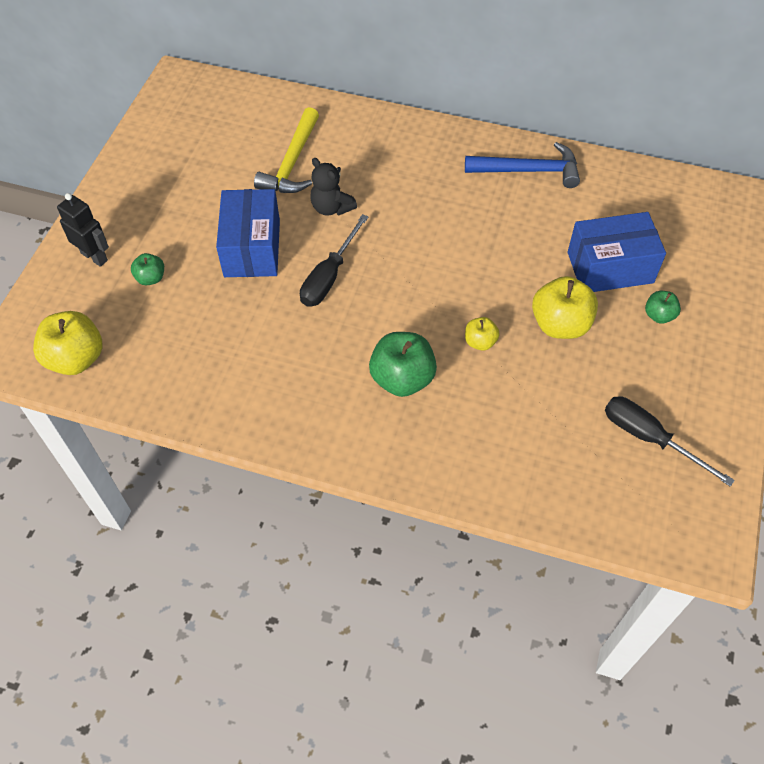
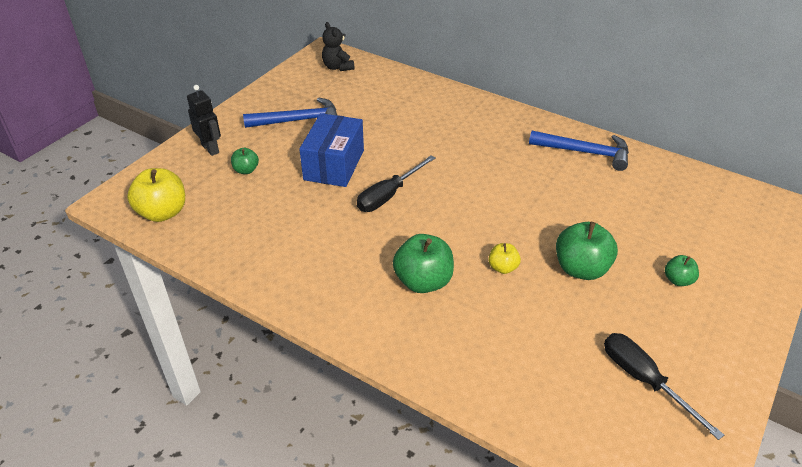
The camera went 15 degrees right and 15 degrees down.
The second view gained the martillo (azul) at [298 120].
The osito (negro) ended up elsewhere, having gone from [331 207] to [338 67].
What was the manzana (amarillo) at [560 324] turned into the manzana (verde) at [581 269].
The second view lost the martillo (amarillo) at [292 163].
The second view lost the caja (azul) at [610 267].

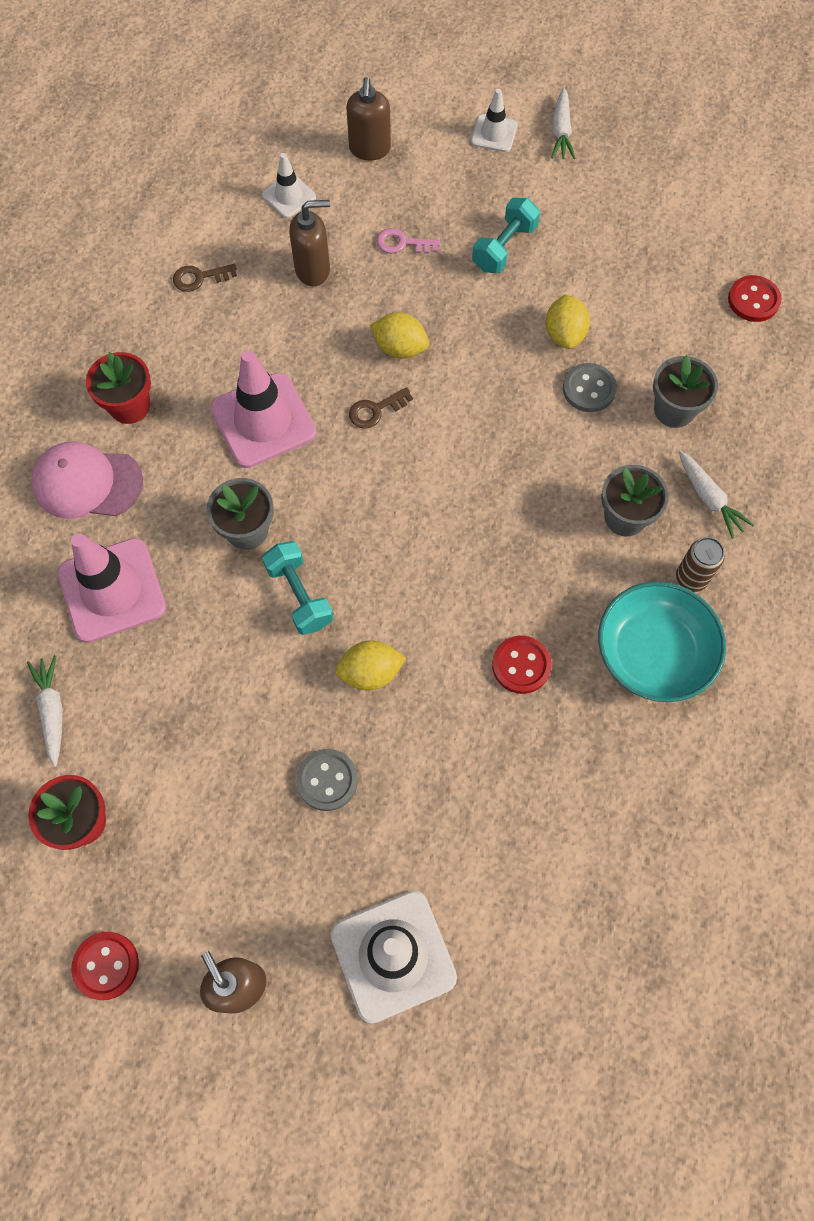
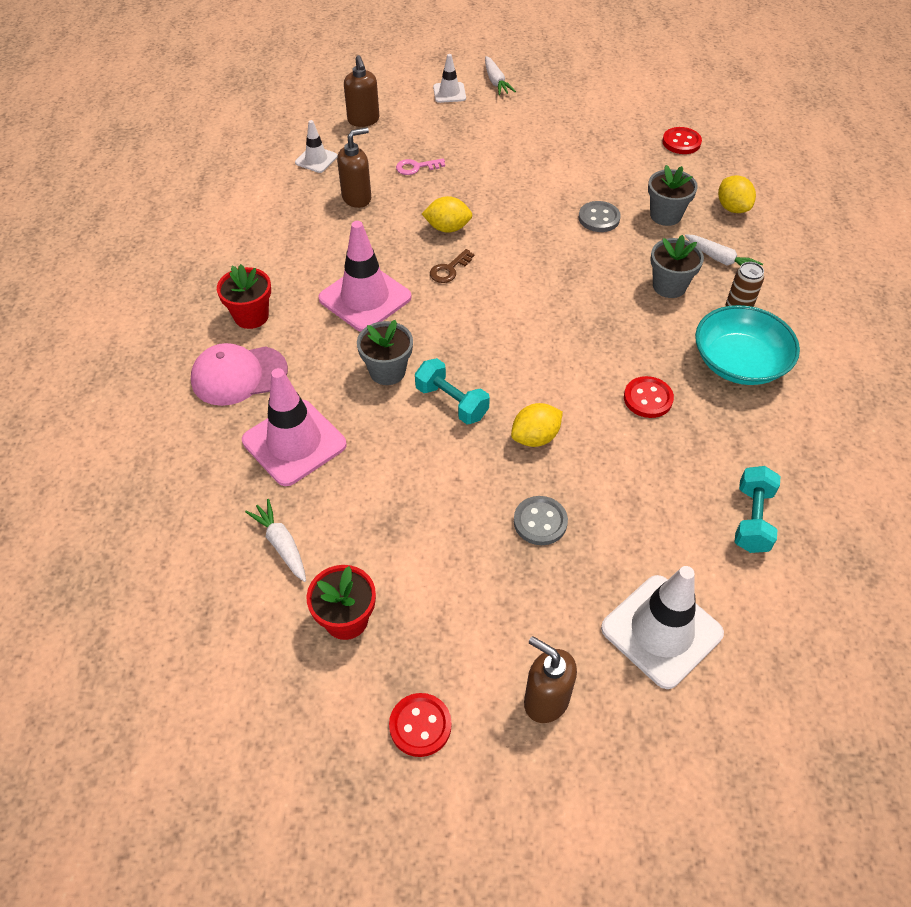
The camera went 20 degrees left and 15 degrees down.
The limón (amarillo) ended up elsewhere, having gone from [564 334] to [732 208].
The mancuerna (turquesa) ended up elsewhere, having gone from [504 248] to [752 519].
The second view lost the llave (marrón) at [199 278].

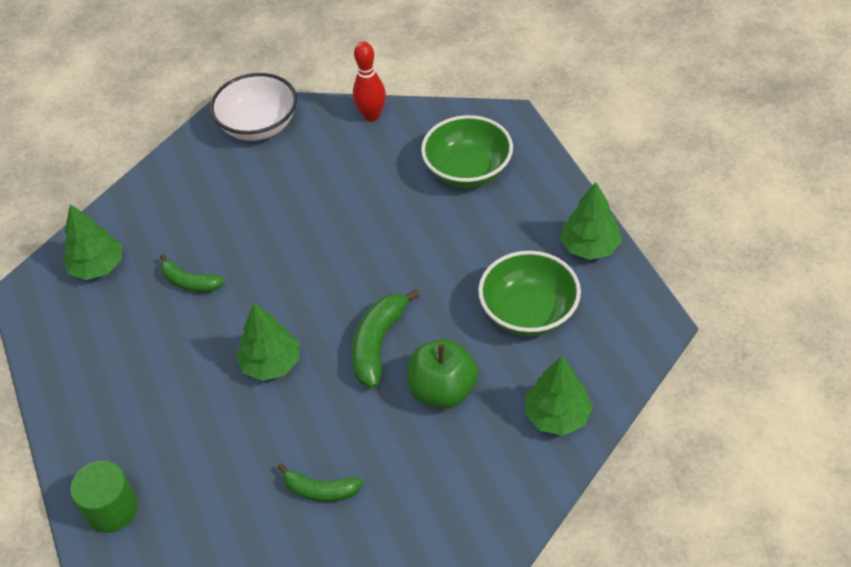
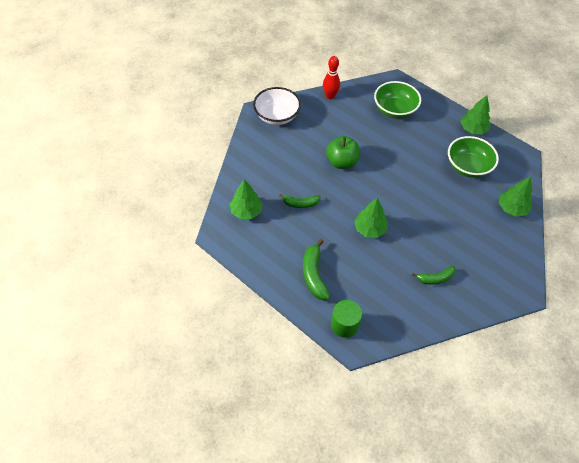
The camera went 30 degrees left and 5 degrees up.
The plátano (verde) ended up elsewhere, having gone from [378 344] to [314 274].
The manzana (verde) ended up elsewhere, having gone from [442 391] to [341 162].

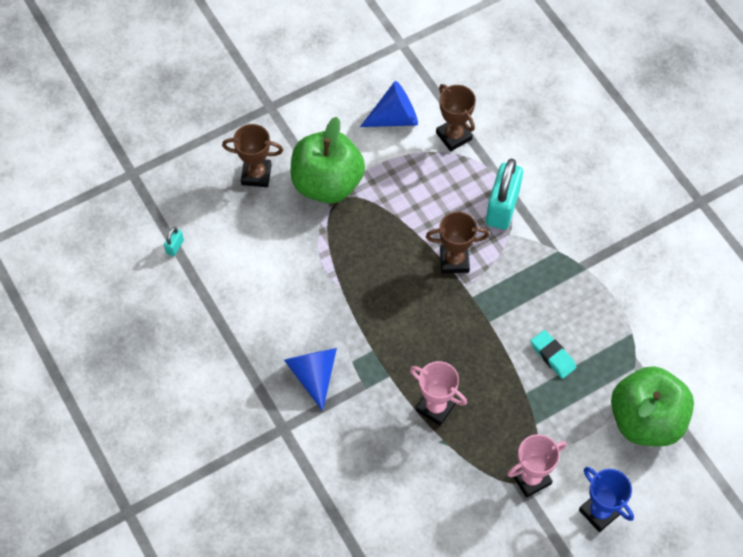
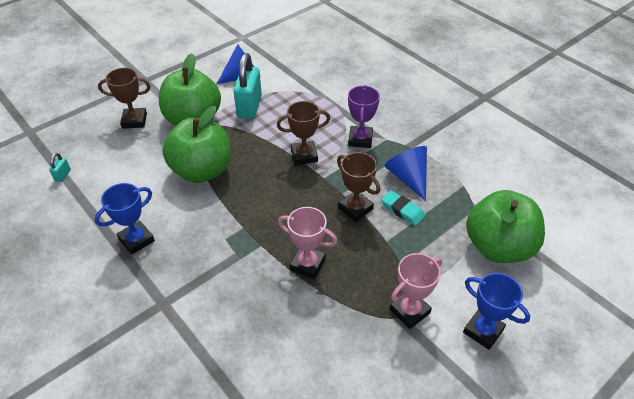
The camera went 10 degrees left and 15 degrees down.
The second view gained the trofeo (azul) at [136 240].
The second view gained the manzana (verde) at [202 171].
The candado (turquesa) ended up elsewhere, having gone from [502 208] to [249 107].
The trofeo (marrón) ended up elsewhere, having gone from [454 136] to [355 208].
The second view gained the trofeo (morado) at [360 139].
The cono (azul) ended up elsewhere, having gone from [313 374] to [408 178].

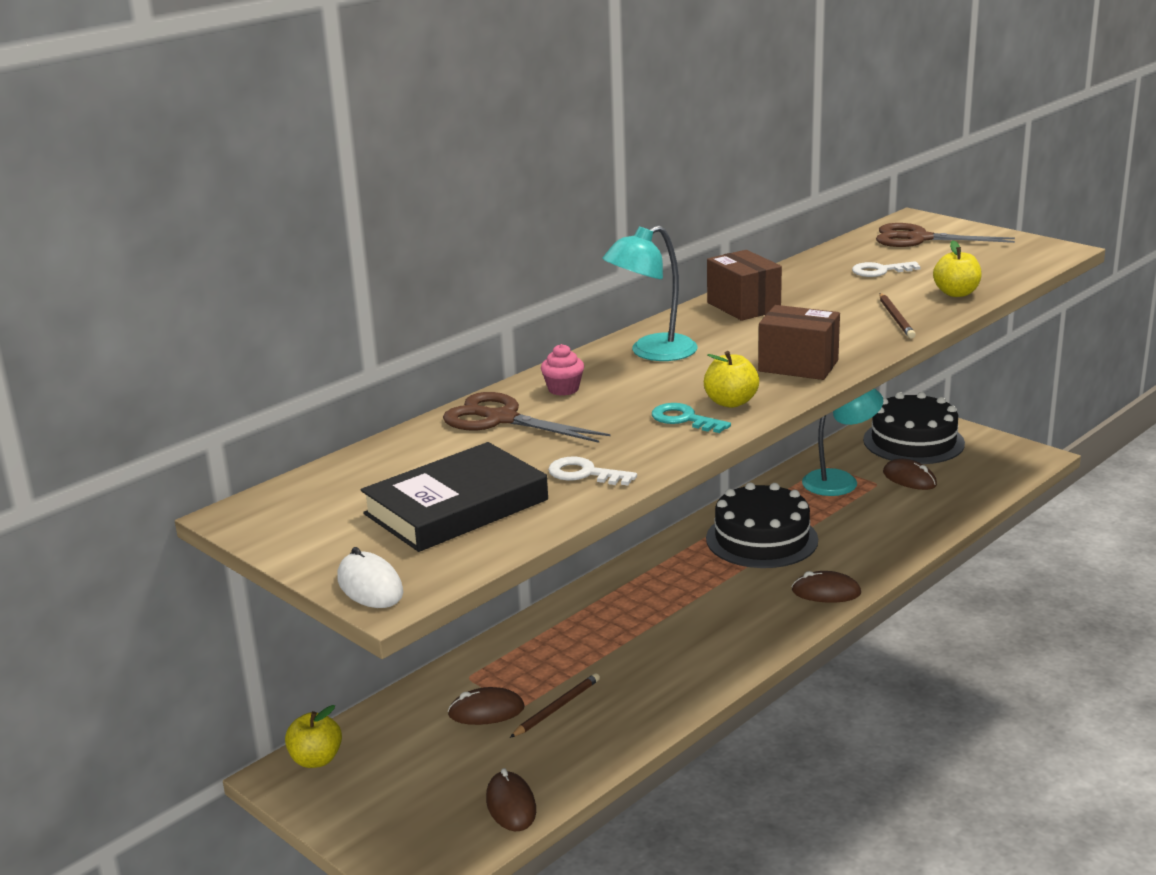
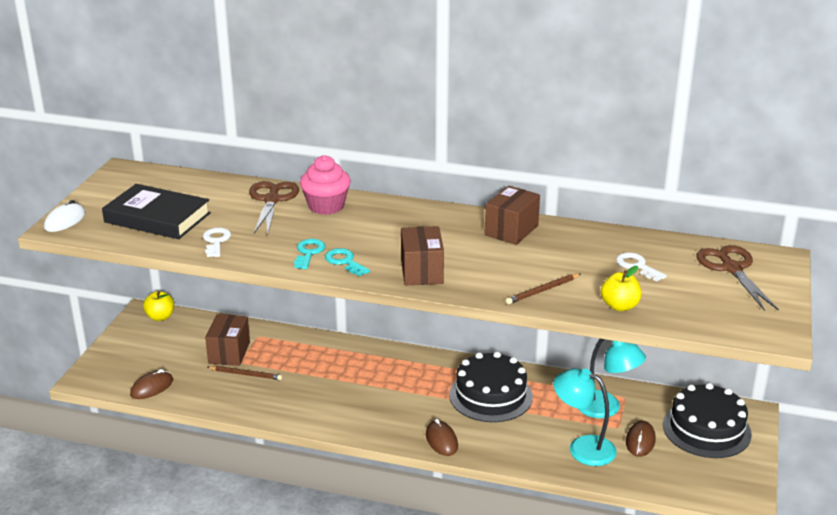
The camera went 60 degrees right and 5 degrees up.
Where the ratón (marrón) stood at [486 711], the caja (marrón) came to stand at [229 352].
The size of the magdalena (rosa) at [563 389] changed by a factor of 1.77.
Where the manzana (amarillo) stood at [731 402], the llave (turquesa) came to stand at [344 261].
The lámpara (turquesa) ended up elsewhere, having gone from [652 352] to [582 447].

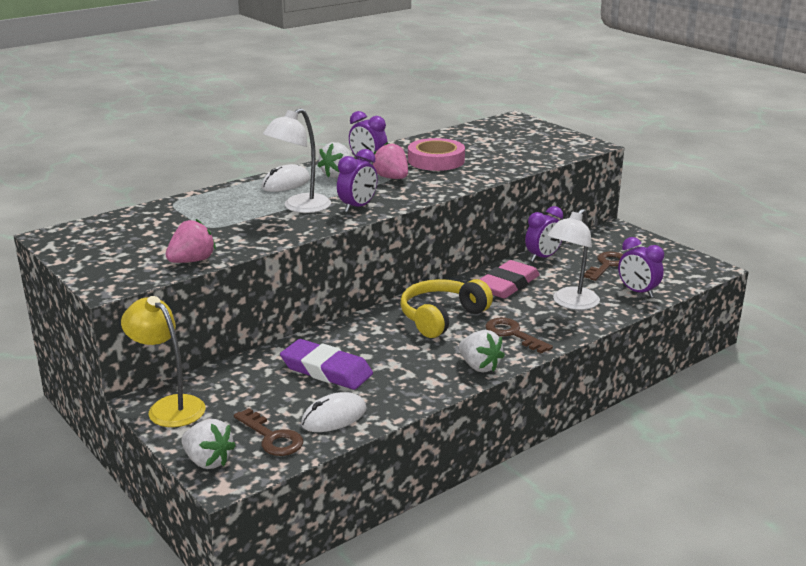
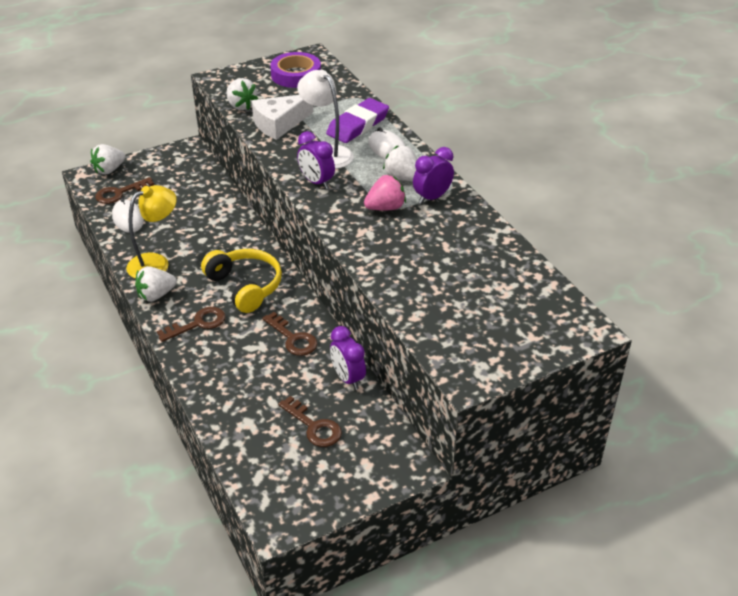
The camera went 100 degrees right and 15 degrees up.
The lámpara (amarillo) ended up elsewhere, having gone from [169 407] to [156 263].
What was the fresa (rosa) at [192 261] turned into the fresa (blanco) at [241 106].
The second view gained the queso (blanco) at [279 124].
Where the goma de borrar (rosa) stood at [507 285], the llave (marrón) came to stand at [293 338].
The second view gained the cinta adhesiva (morado) at [296 75].
The goma de borrar (morado) ended up elsewhere, having gone from [326 370] to [358 125].
The second view lost the cinta adhesiva (rosa) at [436 160].
The second view lost the lámpara (blanco) at [571 303].
The second view lost the despertador (morado) at [637 292].

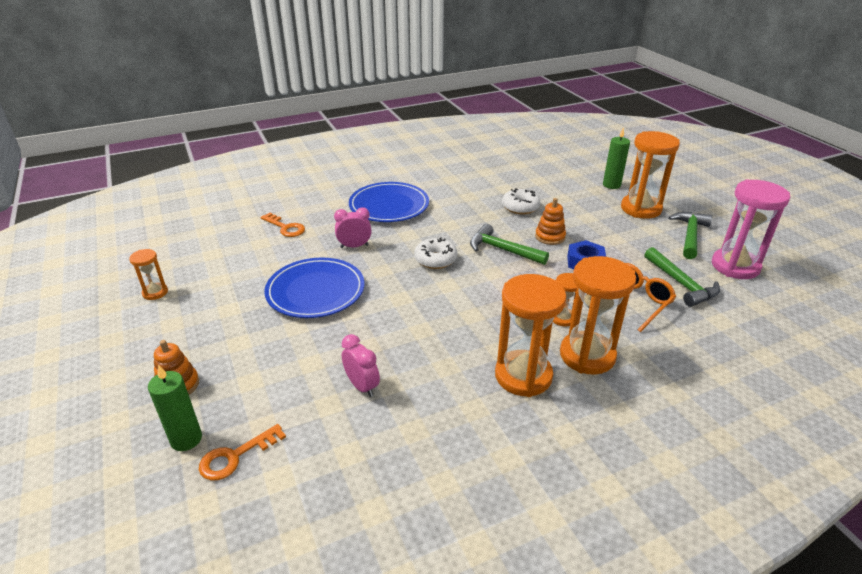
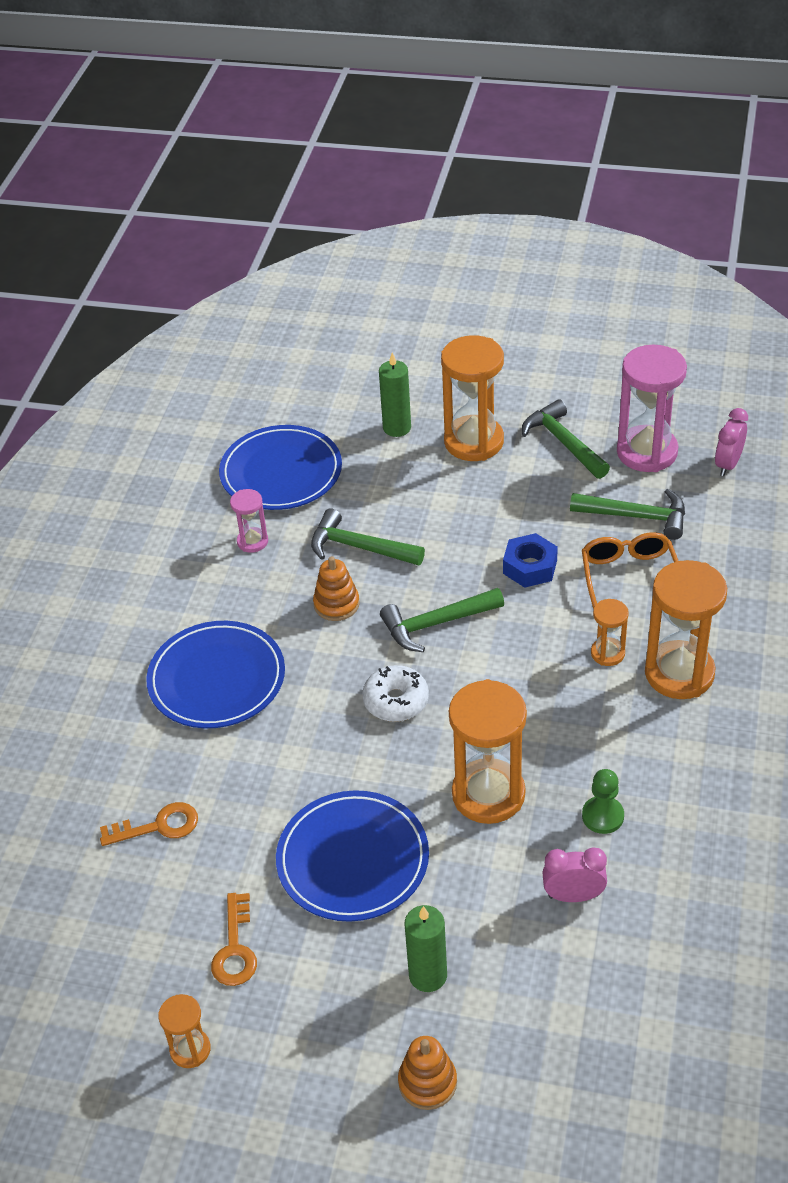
The camera went 50 degrees left and 10 degrees up.
The llave (naranja) ended up elsewhere, having gone from [236 456] to [235 948].
The second view gained the plato (azul) at [281 472].
The second view gained the reloj de arena (rosa) at [252 541].
Where the rosquilla (blanco) stood at [520 207], the martillo (verde) came to stand at [359 547].
The juguete apilable (naranja) ended up elsewhere, having gone from [550 237] to [336 604].
The vela (verde) ended up elsewhere, having gone from [186 439] to [428 975].
The reloj de arena (naranja) ended up elsewhere, having gone from [523 376] to [488 794].
The second view gained the peón (verde) at [602 816].
The despertador (rosa) ended up elsewhere, having gone from [354 246] to [728 464].

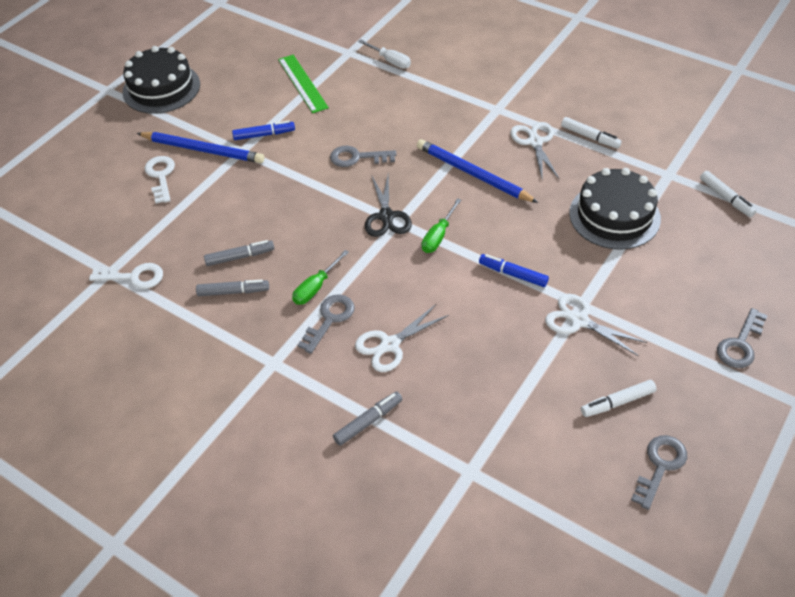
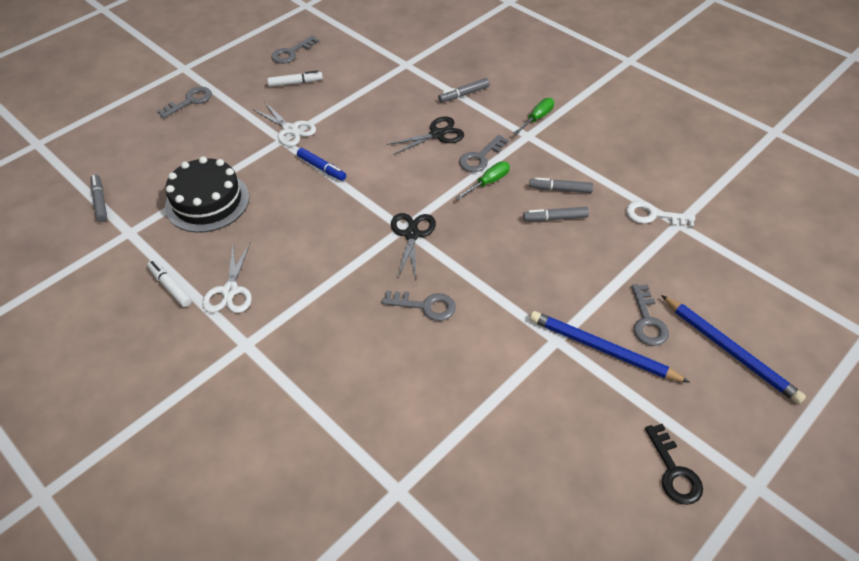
The camera went 170 degrees left and 0 degrees up.
What was the rotulador (blanco) at [726 198] turned into the rotulador (gris) at [100 201].
What was the tijeras (blanco) at [390 345] turned into the tijeras (negro) at [437 134].
The destornillador (verde) ended up elsewhere, having gone from [438 236] to [537 118].
What was the llave (blanco) at [161 176] turned into the llave (gris) at [647 321].
Where the tarta (negro) stood at [161 88], the llave (negro) came to stand at [674 471].
The lápiz (azul) ended up elsewhere, having gone from [473 174] to [730 350].
The second view lost the rotulador (azul) at [264 135].
The second view lost the regla (verde) at [302 83].
The second view lost the destornillador (blanco) at [390 61].

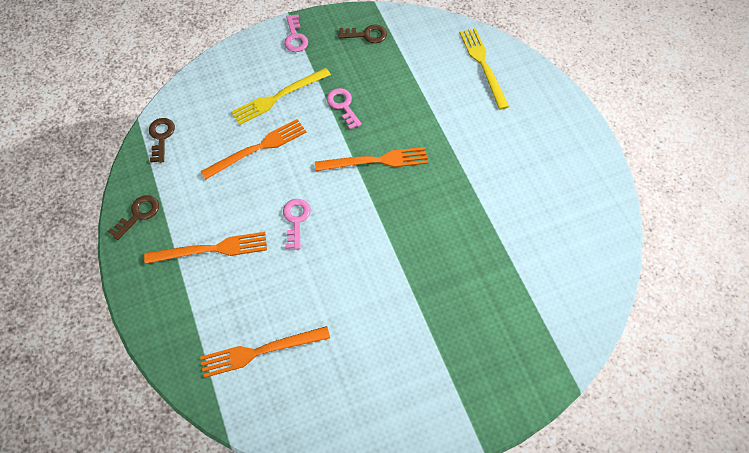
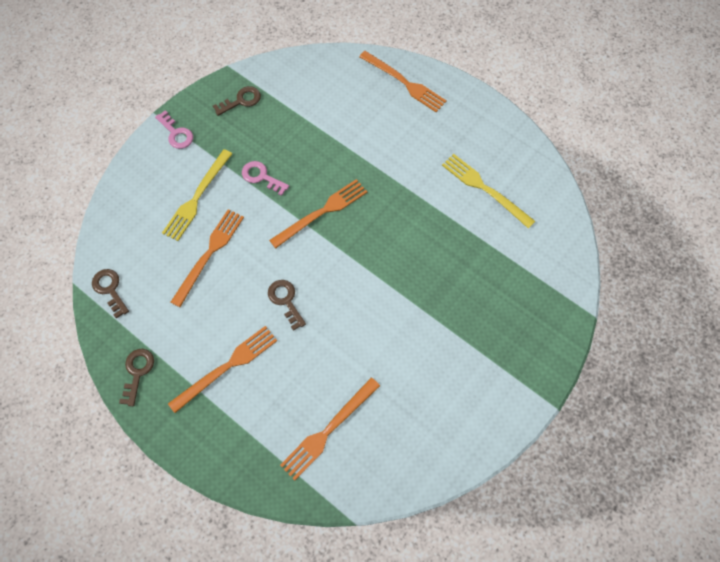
The camera went 30 degrees left and 5 degrees up.
What was the llave (rosa) at [296 220] turned into the llave (marrón) at [285 300].
The second view gained the tenedor (naranja) at [404 83].
The tenedor (amarillo) ended up elsewhere, having gone from [483 65] to [484 189].

